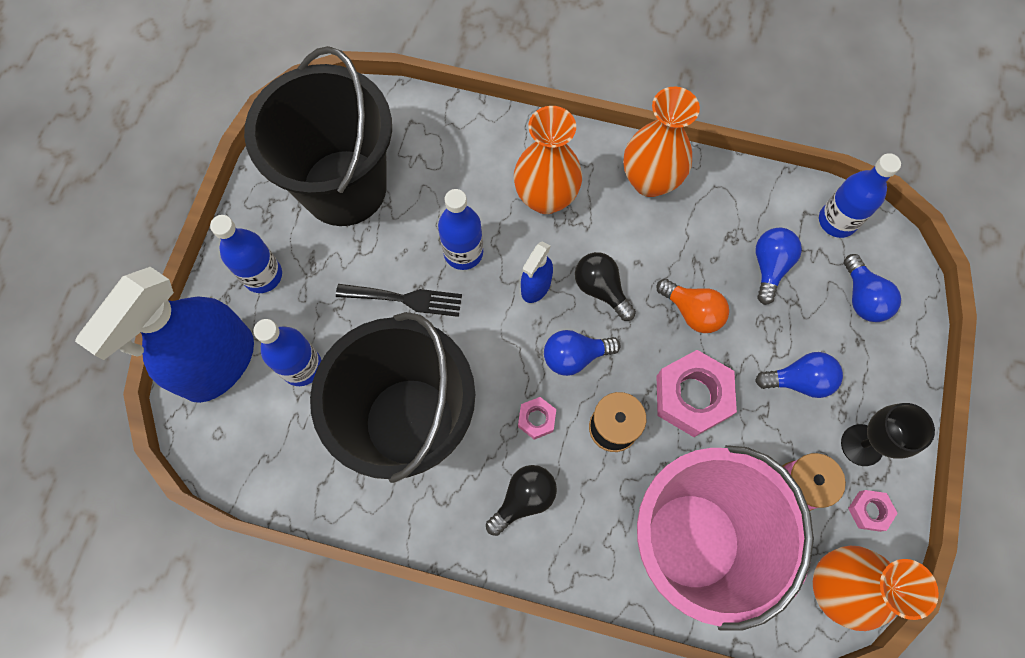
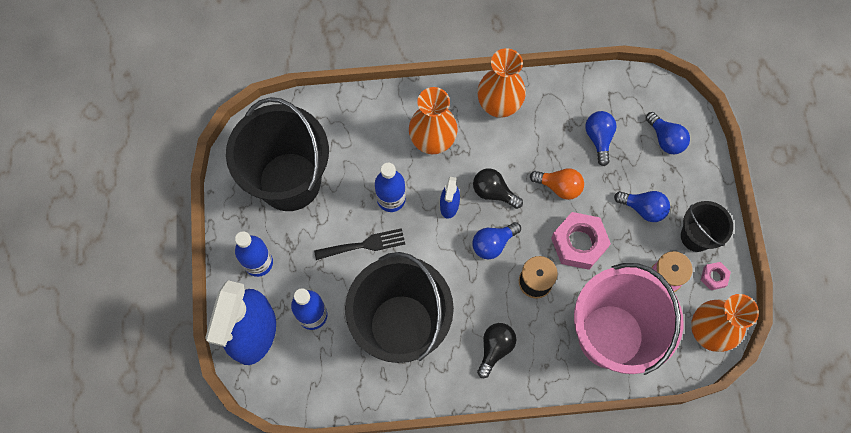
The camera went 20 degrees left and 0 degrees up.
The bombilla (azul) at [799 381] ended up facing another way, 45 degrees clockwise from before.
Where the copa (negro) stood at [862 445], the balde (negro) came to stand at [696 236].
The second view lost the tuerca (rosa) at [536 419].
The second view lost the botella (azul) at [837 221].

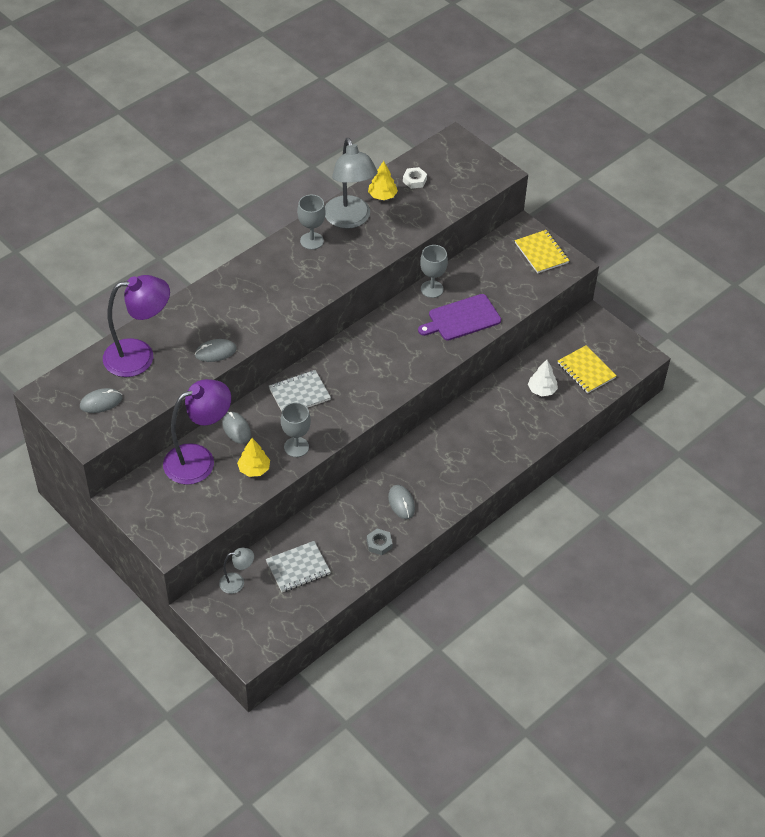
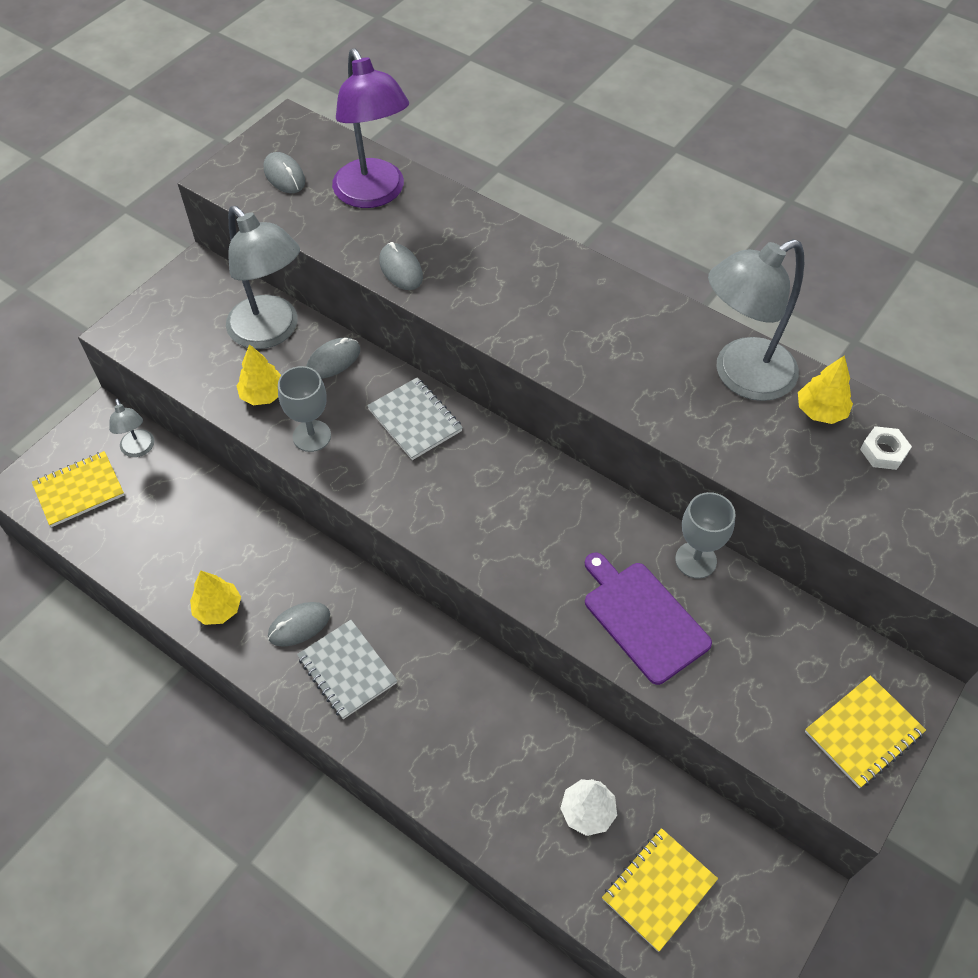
The camera went 80 degrees right and 5 degrees up.
The second view gained the cuaderno (amarillo) at [79 490].
Where the tuerca (gris) stood at [379 544], the árbol (amarillo) came to stand at [218 609].
What was the lámpara (morado) at [199 460] turned into the lámpara (gris) at [271 332].
The cuaderno (gris) ended up elsewhere, having gone from [298 568] to [347 670].
The second view lost the copa (gris) at [312 241].

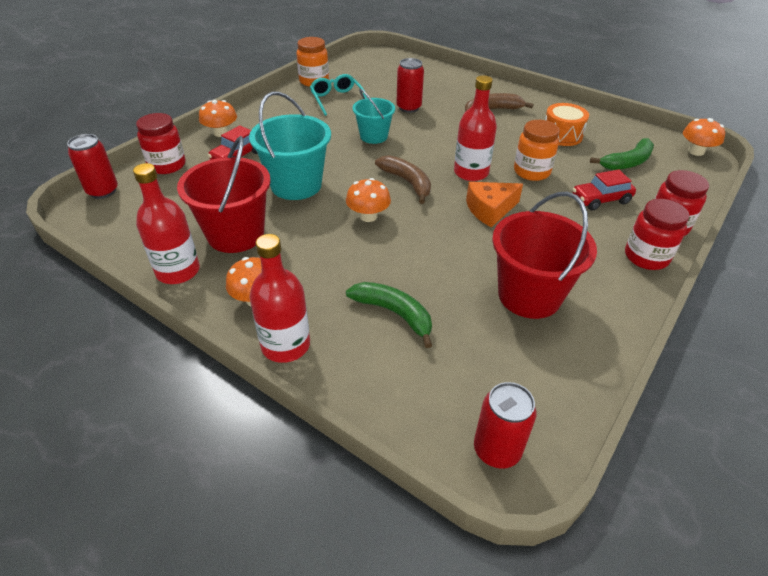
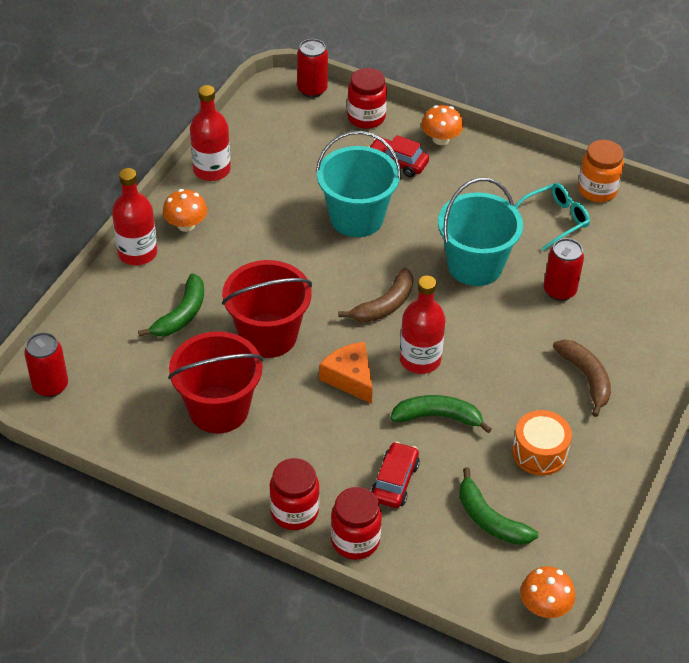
The camera went 80 degrees right and 5 degrees up.
The balde (rojo) ended up elsewhere, having gone from [236 234] to [268 335].
The coche (rojo) at [601 200] ended up facing another way, 45 degrees clockwise from before.
Where the tarro (naranja) stood at [531 172], the plátano (verde) came to stand at [438 417].
The size of the balde (turquesa) at [373 136] changed by a factor of 1.63.
The second view lost the seta (naranja) at [368 216].

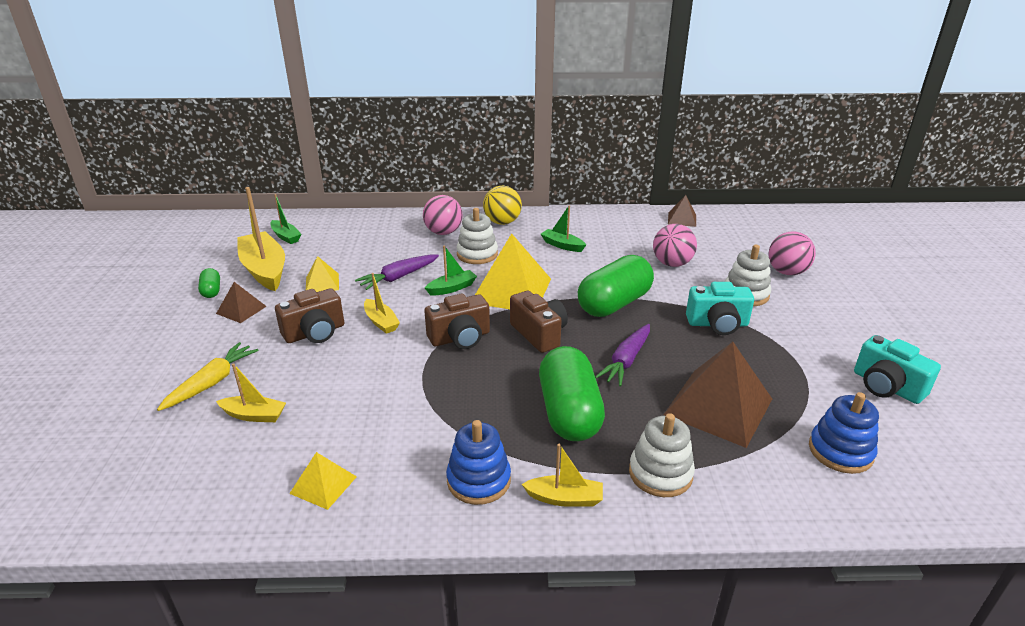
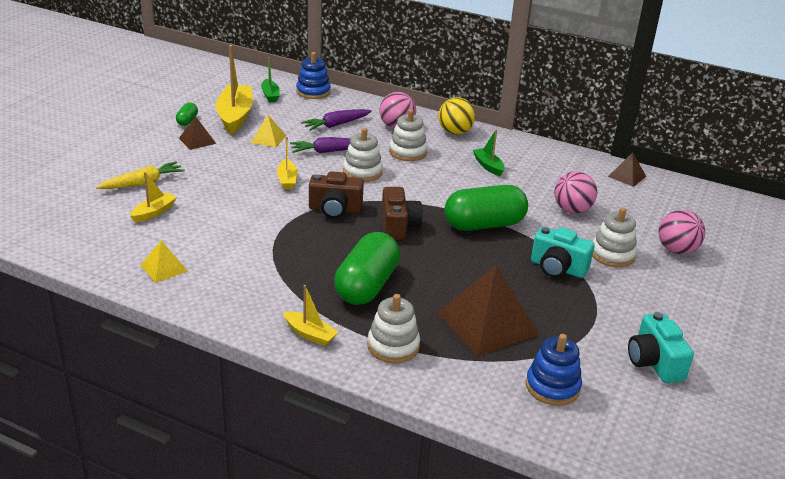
The camera went 25 degrees right and 0 degrees up.
The barco (amarillo) at [254 415] ended up facing another way, 90 degrees counterclockwise from before.
The juguete apilable (azul) ended up elsewhere, having gone from [479 480] to [313 92].
The zanahoria (morado) ended up elsewhere, having gone from [626 360] to [336 125].
Where the barco (verde) stood at [452 288], the juguete apilable (blanco) came to stand at [362 172].
The second view lost the cámara (marrón) at [315 333].
The second view lost the pirámide (amarillo) at [511 290].

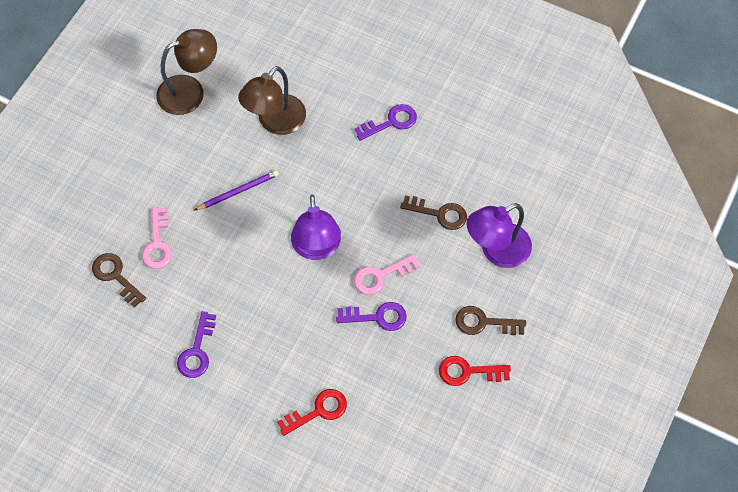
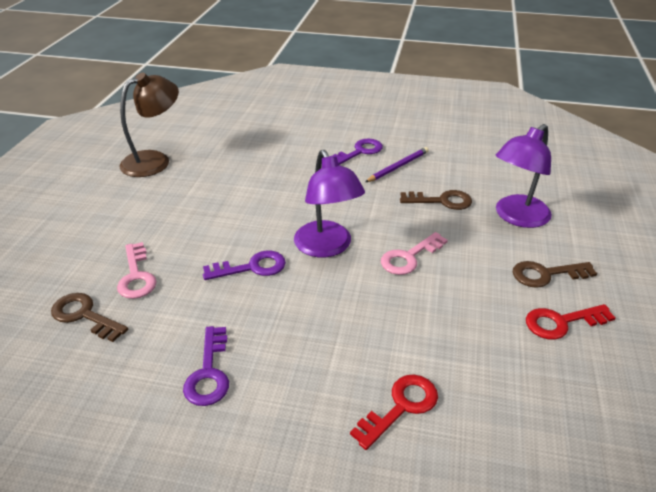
The camera went 15 degrees left and 25 degrees down.
The llave (morado) ended up elsewhere, having gone from [377 317] to [251 267].
The lápiz (morado) ended up elsewhere, having gone from [238 191] to [398 166].
The second view lost the lámpara (marrón) at [275 122].

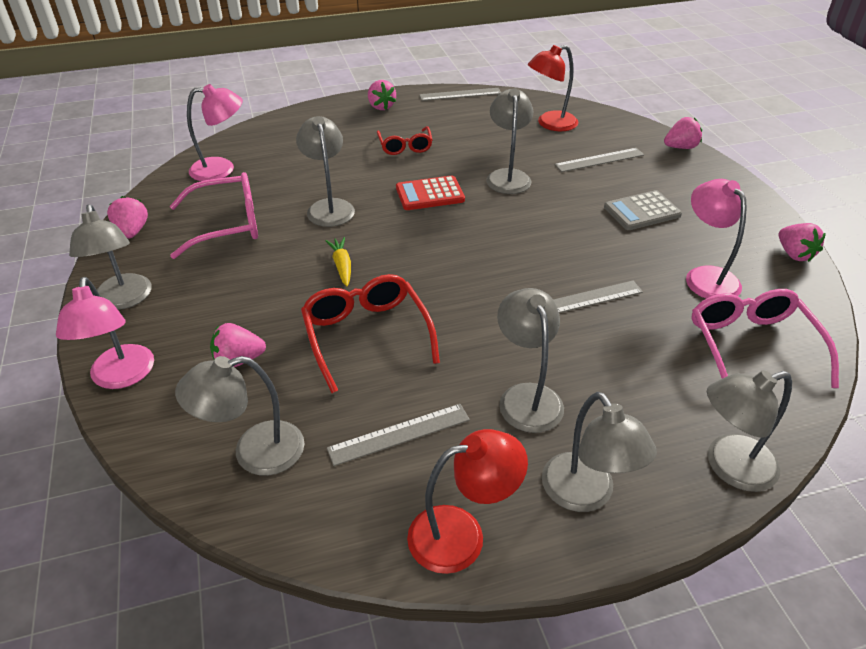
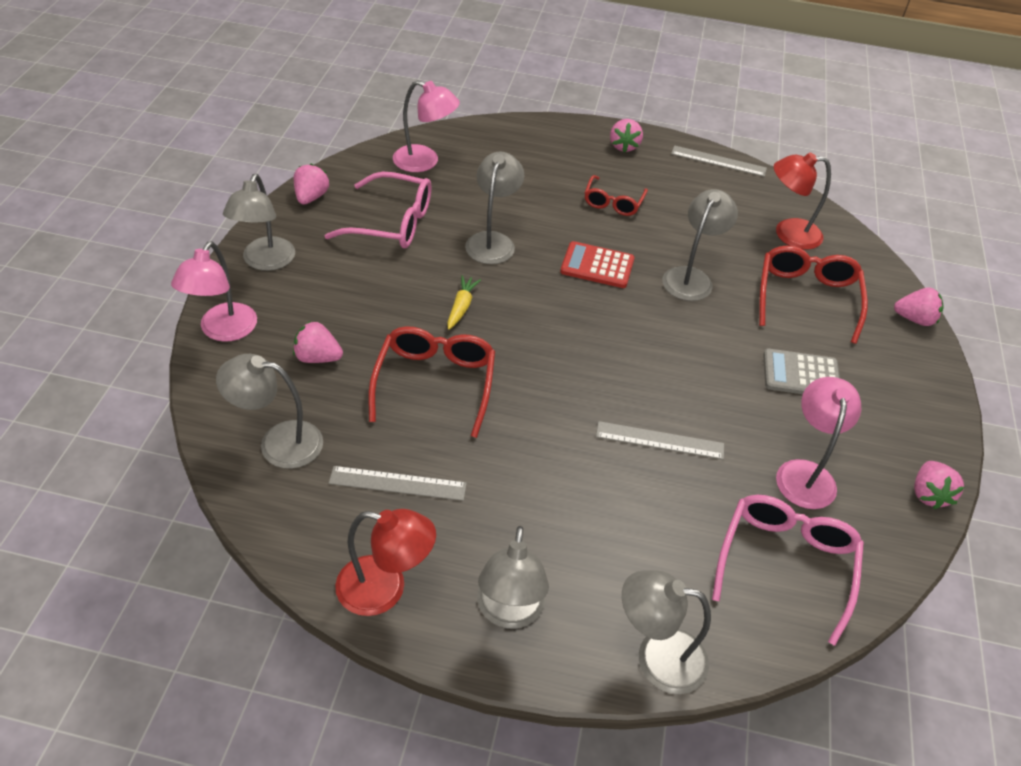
The camera went 25 degrees right and 5 degrees up.
Where the regla (gris) stood at [599 160], the gafas (rojo) came to stand at [806 298].
The second view lost the lámpara (gris) at [526 396].

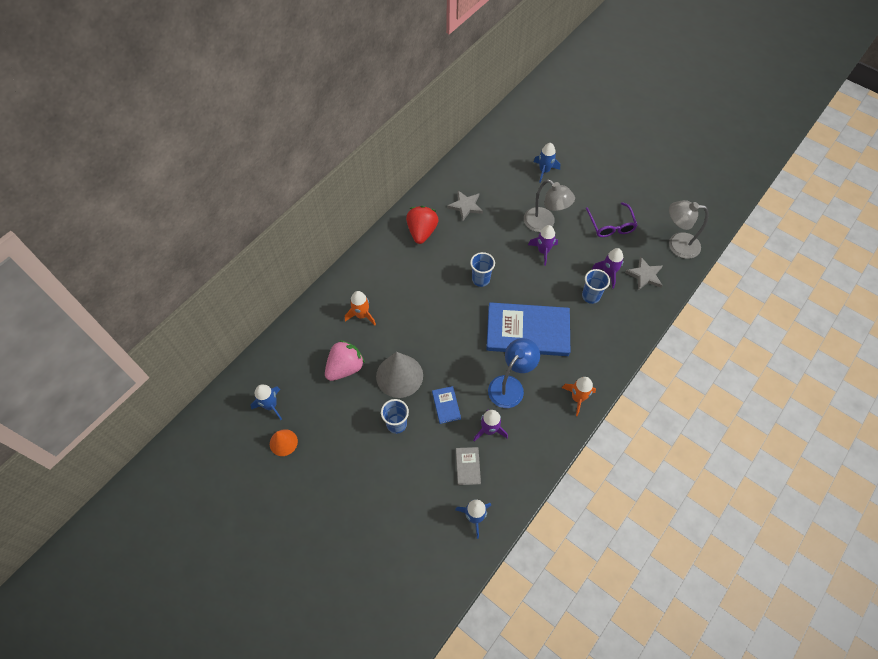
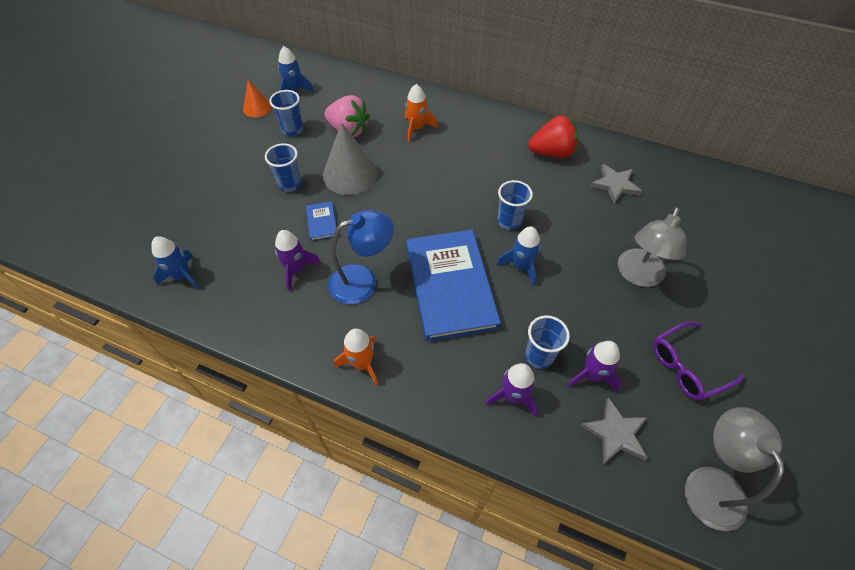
The camera went 75 degrees right and 5 degrees down.
The second view gained the vaso (azul) at [292 130].
The libro (azul) at [446 405] ended up facing another way, 75 degrees counterclockwise from before.
The lámpara (azul) at [510 385] ended up facing another way, 45 degrees counterclockwise from before.
The cohete (morado) ended up elsewhere, having gone from [543 251] to [513 397].
The cohete (azul) ended up elsewhere, having gone from [544 171] to [521 266].
The second view lost the libro (gris) at [467 466].

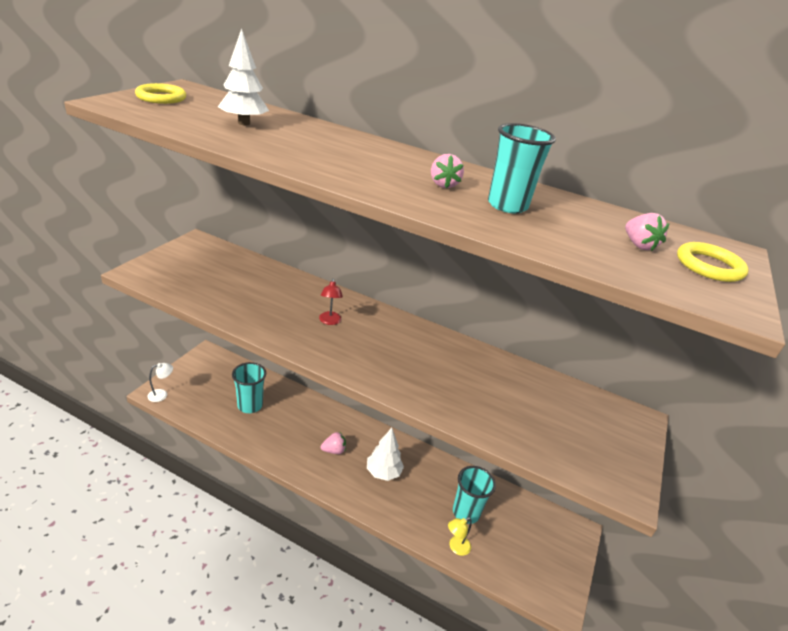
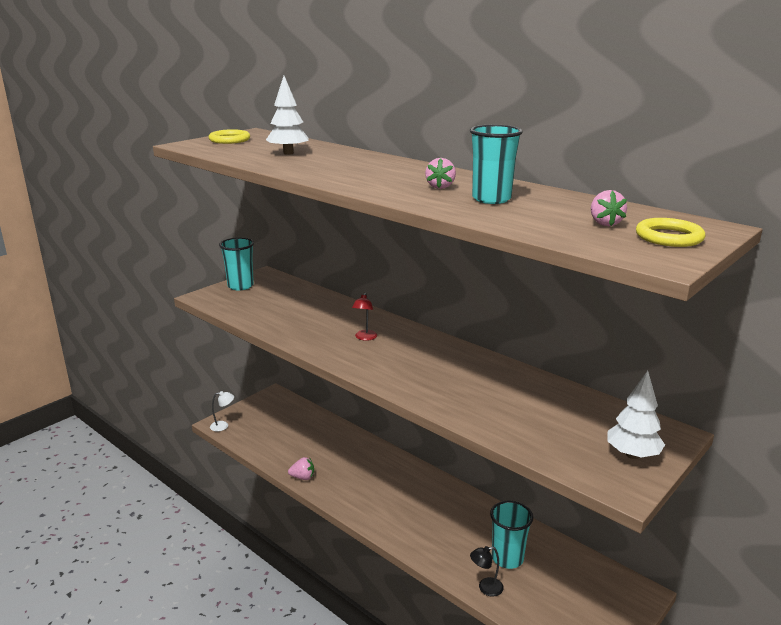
The camera went 20 degrees right and 10 degrees down.
The vaso (turquesa) ended up elsewhere, having gone from [250 405] to [240 286].
The fresa (rosa) ended up elsewhere, having gone from [334 450] to [303 477].
What was the lámpara (amarillo) at [456 547] turned into the lámpara (negro) at [485 588].
The árbol (blanco) ended up elsewhere, having gone from [383 472] to [632 455].

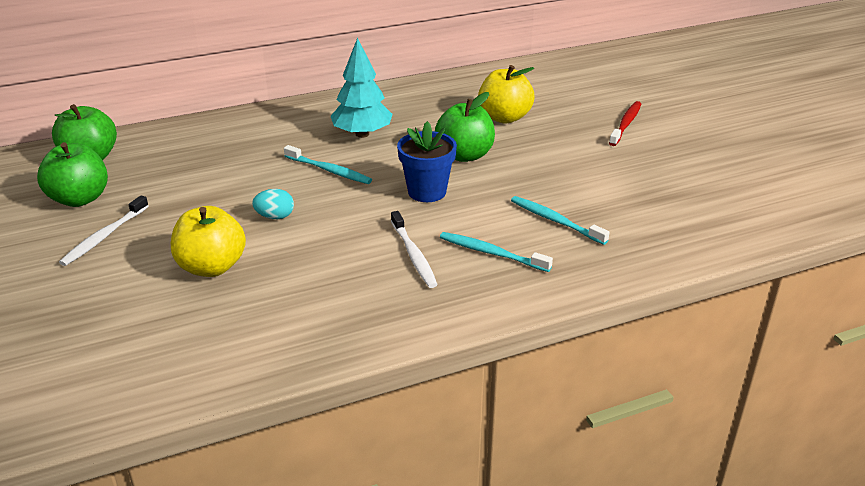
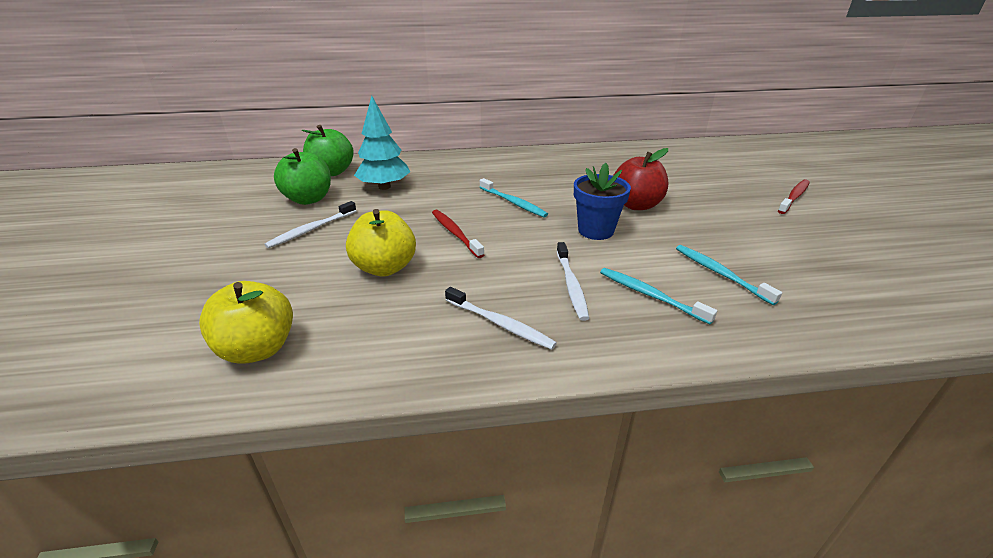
The camera went 15 degrees right and 0 degrees up.
The manzana (amarillo) ended up elsewhere, having gone from [504 117] to [258 349].
The árbol (turquesa) ended up elsewhere, having gone from [362 134] to [384 187].
Where the huevo (turquesa) stood at [275 217], the cepillo de dientes (rojo) came to stand at [455 233].
The second view gained the cepillo de dientes (blanco) at [500 324].
What was the manzana (verde) at [465 155] turned into the manzana (rojo) at [636 205].

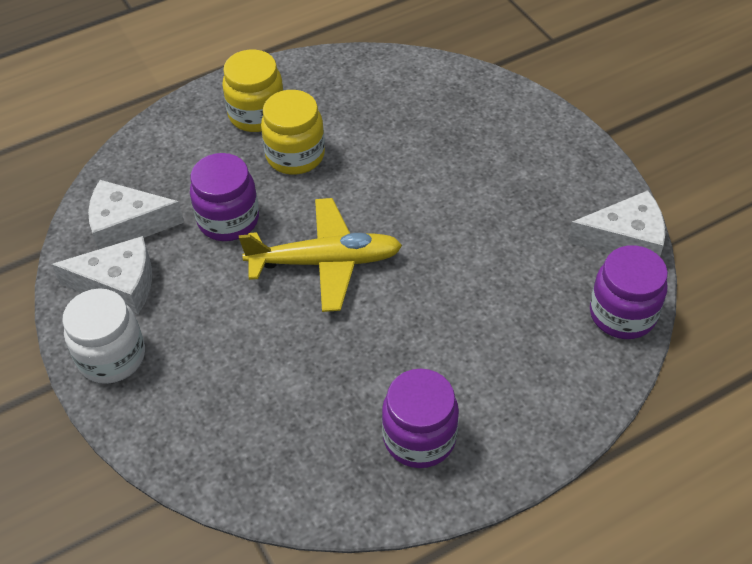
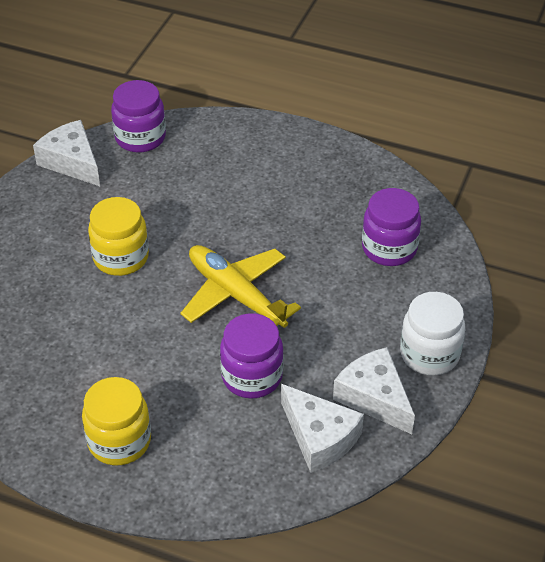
The camera went 130 degrees left and 5 degrees down.
The tarro (amarillo) ended up elsewhere, having gone from [295 155] to [121 257].
The tarro (morado) ended up elsewhere, having gone from [419 438] to [389 248].

